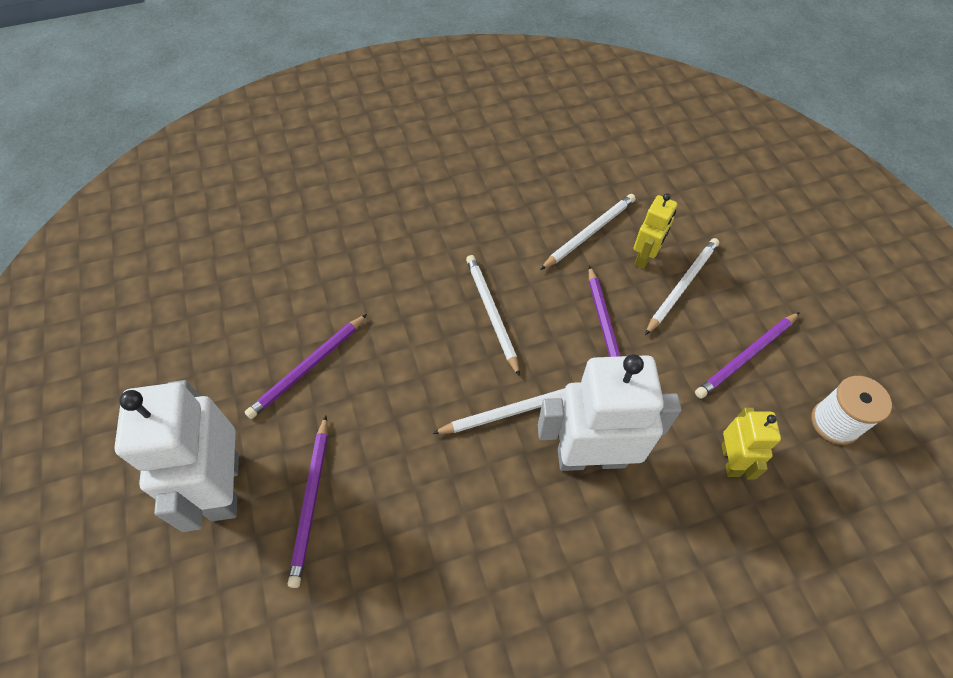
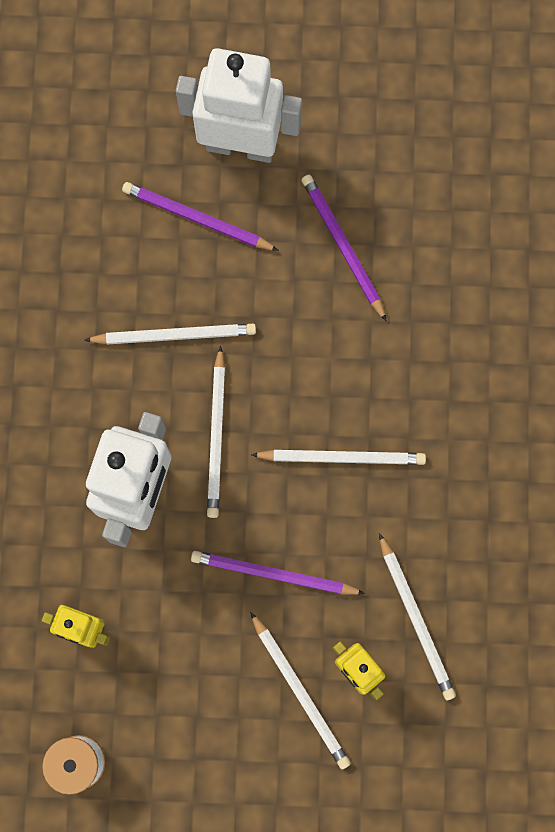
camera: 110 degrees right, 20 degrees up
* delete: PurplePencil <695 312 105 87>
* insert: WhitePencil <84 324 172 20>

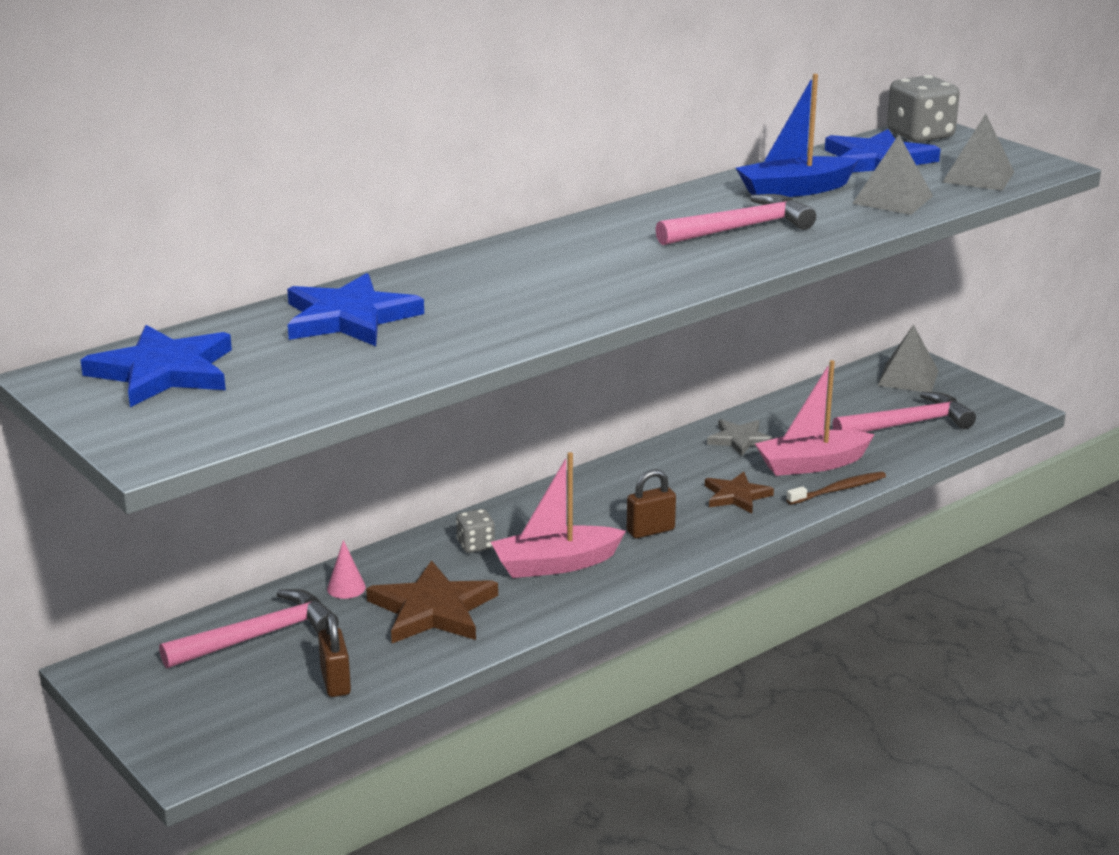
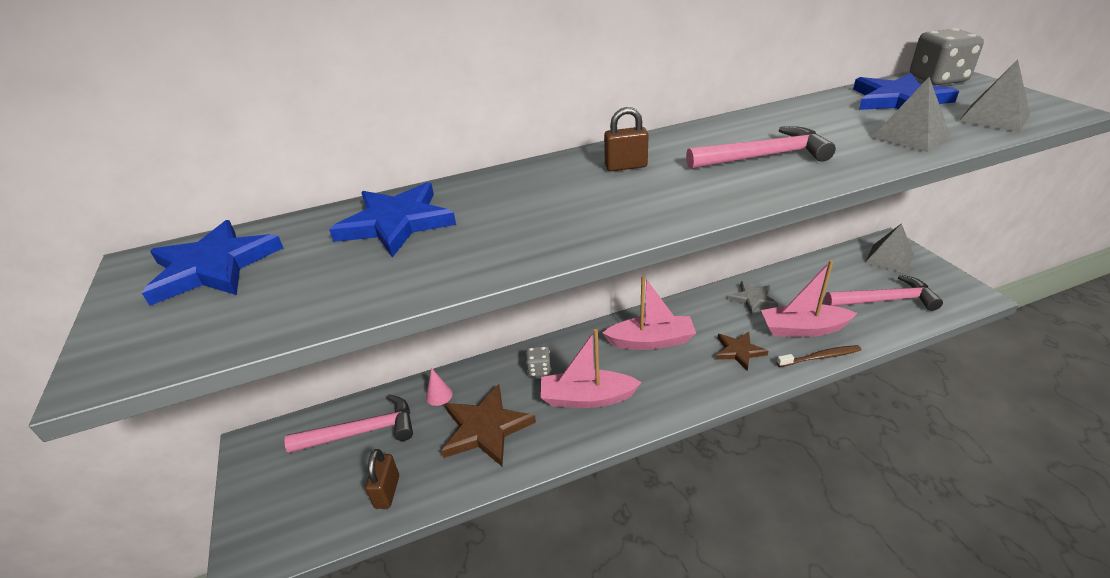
camera: 20 degrees right, 10 degrees up
* delete: BlueBoat <736 74 123 123>
* insert: PinkBoat <603 275 93 75>
* move: BrownPadlock <627 469 49 69> to <604 107 45 64>

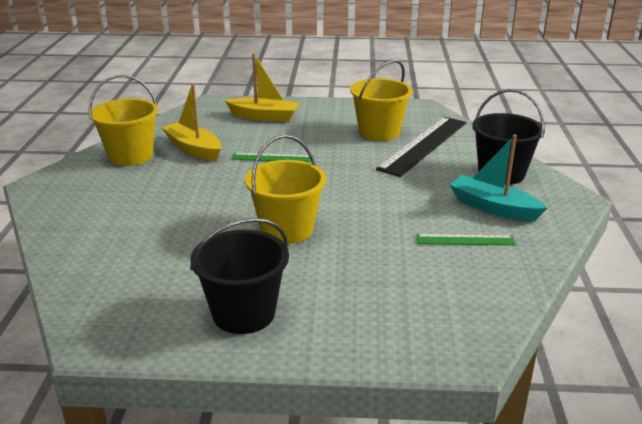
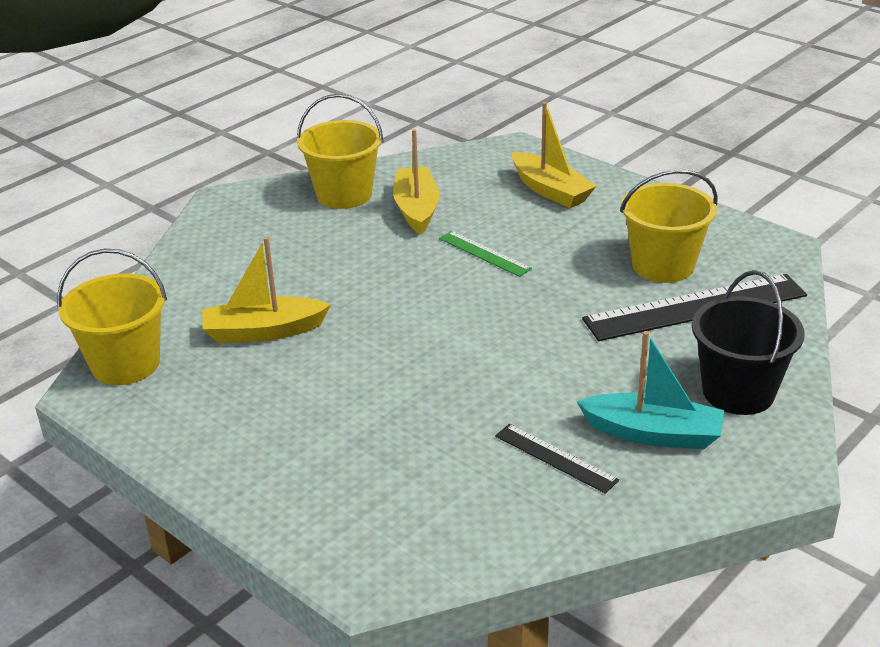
camera: 40 degrees right, 5 degrees up
* delete: BlackBucket <190 218 99 116>
* insert: YellowBoat <202 237 129 106>
* move: YellowBucket <245 135 81 109> to <57 249 110 136>
* recolor: GreenRuler <417 234 99 11> to BlackRuler <495 424 124 70>
* rotate: TurquoiseBoat <450 134 97 87> = <576 331 148 119> 120 degrees clockwise

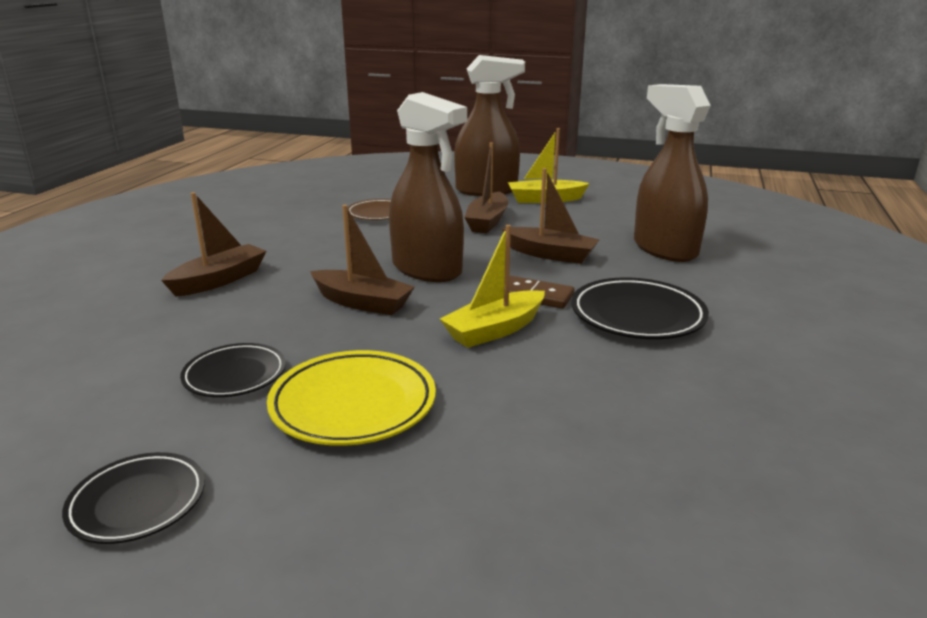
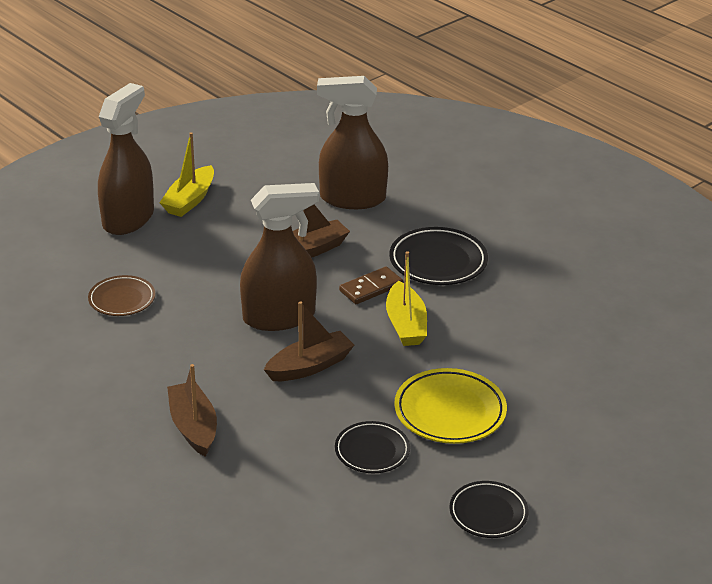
camera: 60 degrees left, 10 degrees up
* delete: BrownBoat <464 142 44 91>

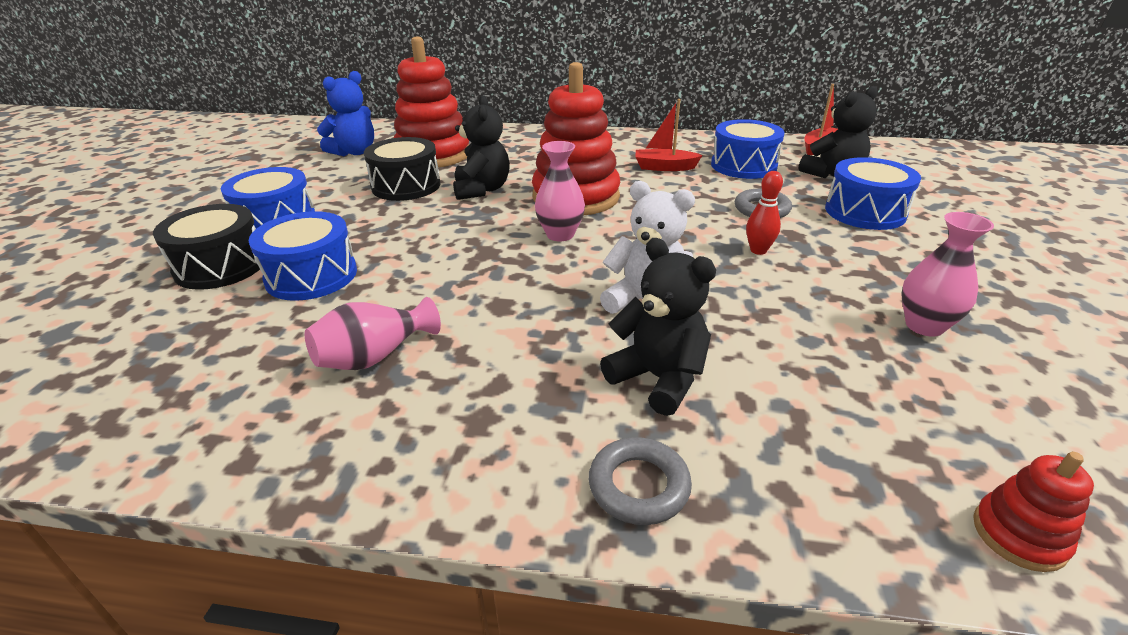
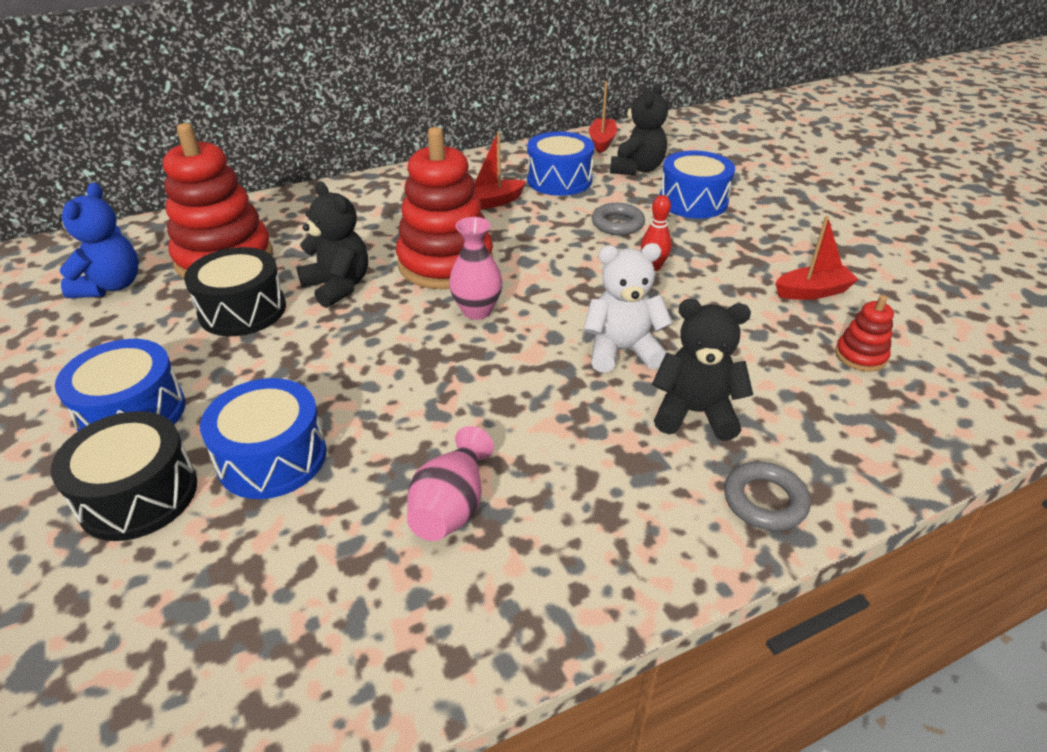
camera: 35 degrees left, 5 degrees up
* move: RedStackingToy <973 452 121 120> to <835 295 59 77>
* replace: PinkVase <901 212 93 125> to RedBoat <775 216 84 84>

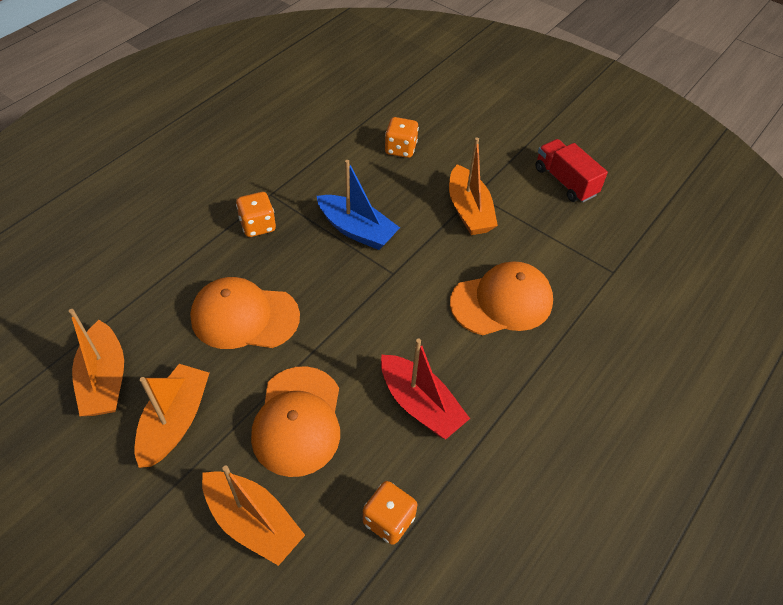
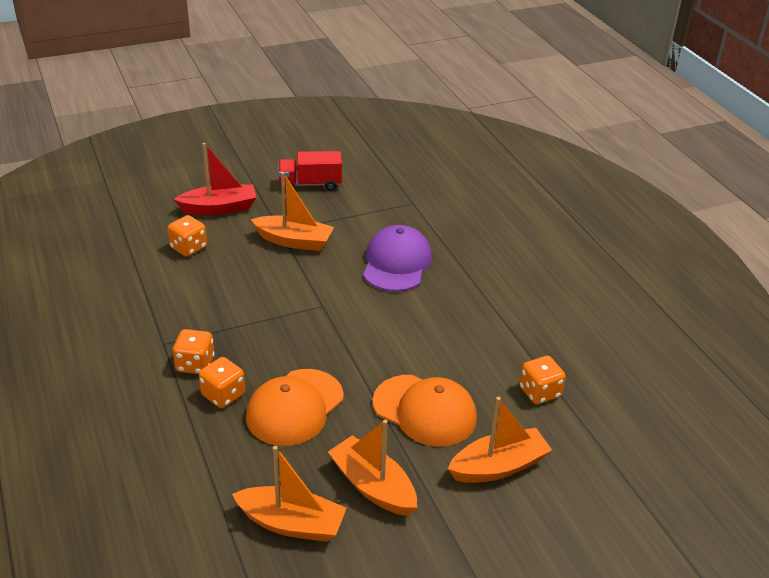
camera: 60 degrees left, 15 degrees down
* delete: BlueBoat <317 160 83 90>
* insert: OrangeDice <199 357 46 51>
* move: RedBoat <381 339 89 100> to <174 143 82 72>
* recolor: OrangeCap <450 262 103 73> to PurpleCap <363 225 69 67>

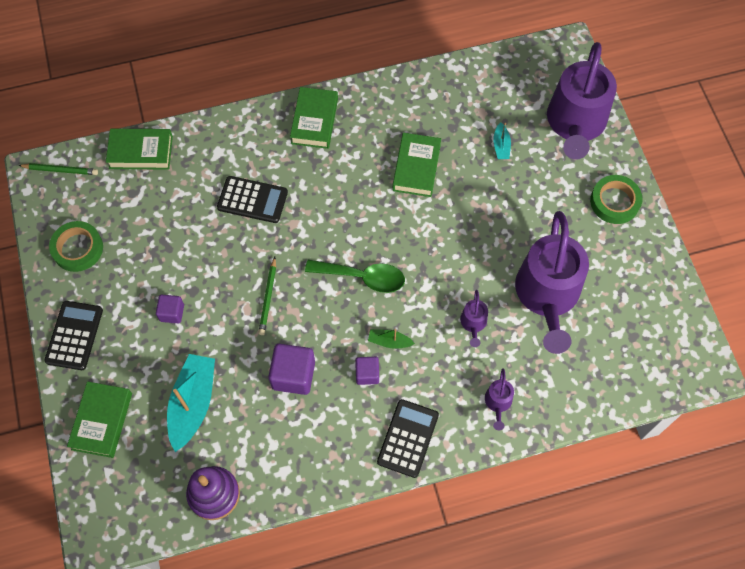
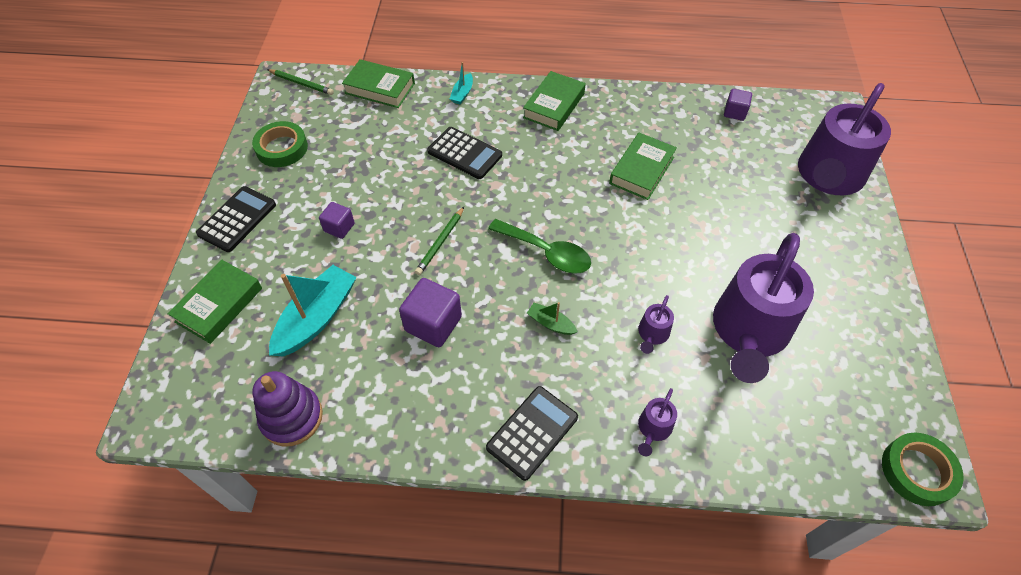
camera: 20 degrees right, 10 degrees down
* move: PurpleCube <355 357 24 28> to <724 89 28 32>
* move: TurquoiseBoat <493 122 18 37> to <450 62 23 42>
* move: GreenTape <590 175 53 49> to <882 433 82 73>

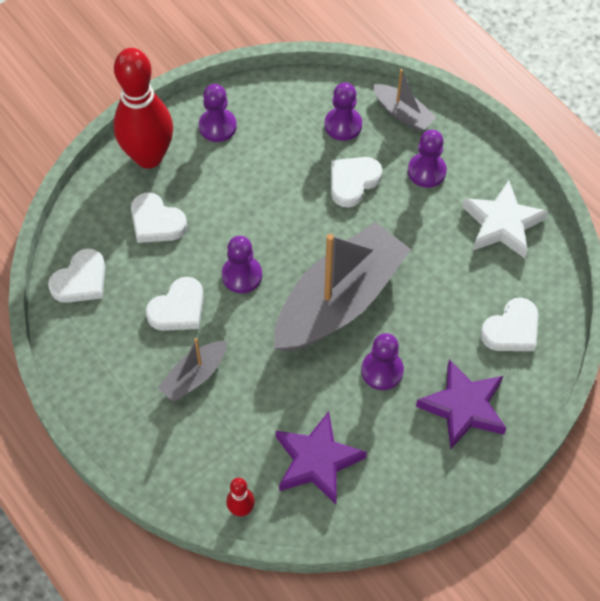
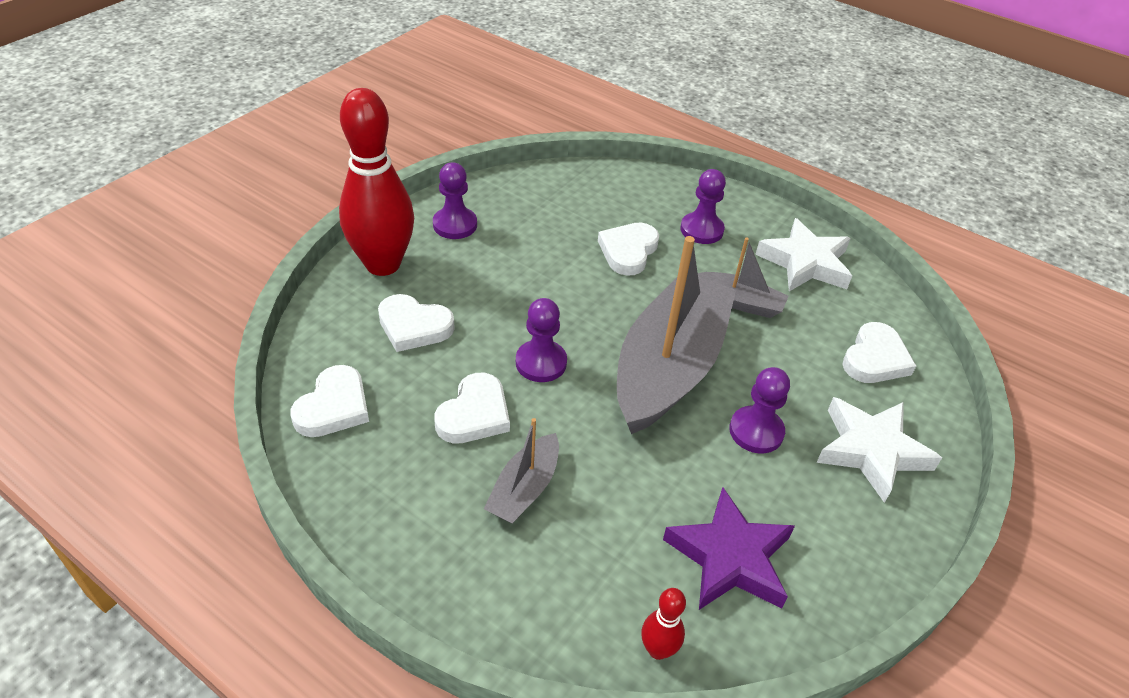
camera: 20 degrees left, 15 degrees down
* delete: PurplePawn <325 82 37 59>
* move: GreyBoat <373 69 64 63> to <698 238 91 80>
* recolor: PurpleStar <416 359 91 91> to WhiteStar <816 397 126 106>

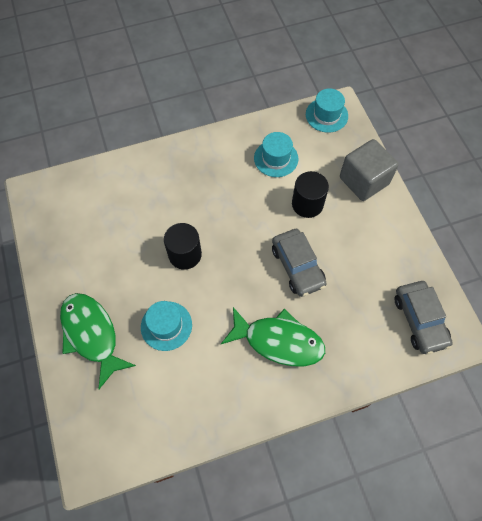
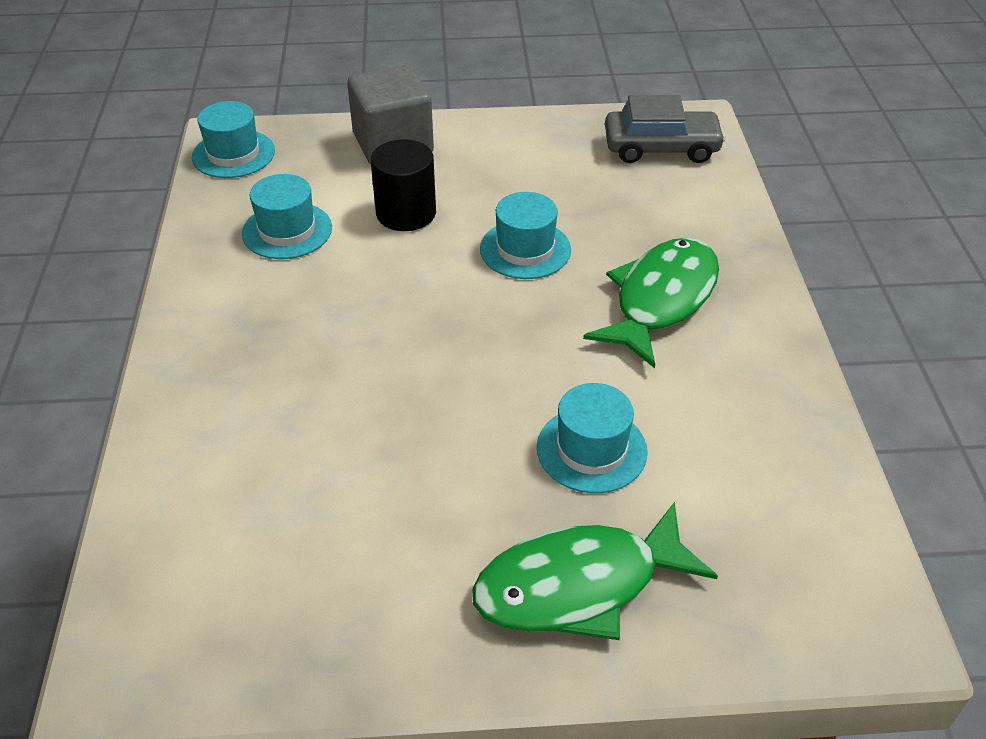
camera: 75 degrees left, 20 degrees down
* delete: BlackCylinder <164 223 38 47>
* replace: GreyCar <272 229 55 68> to TurquoiseHat <480 192 91 87>

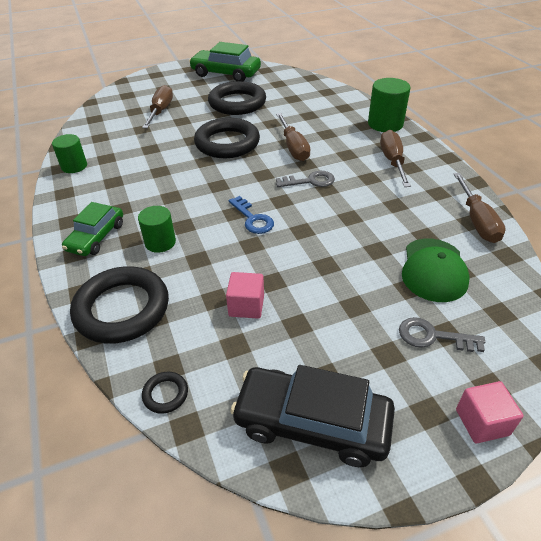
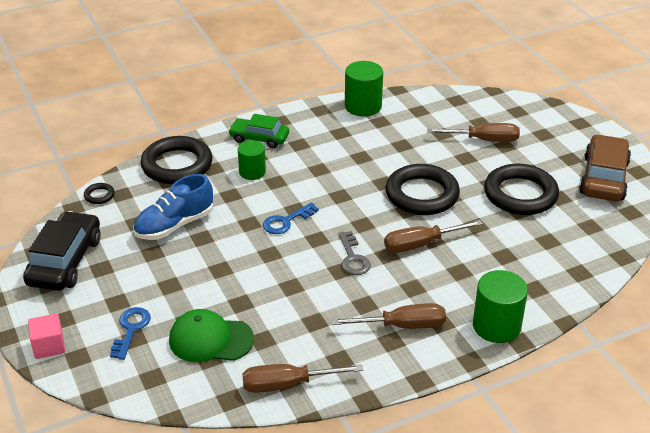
camera: 85 degrees right, 5 degrees down
* replace: PinkCube <226 272 38 47> to BlueShoe <133 174 80 66>
* recolor: GreenCar <189 42 72 39> to BrownCar <579 134 52 67>
* recolor: GreyKey <399 317 86 35> to BlueKey <110 307 41 53>
* resize: GreenCylinder <52 134 35 39> = <345 61 38 55> x1.52

